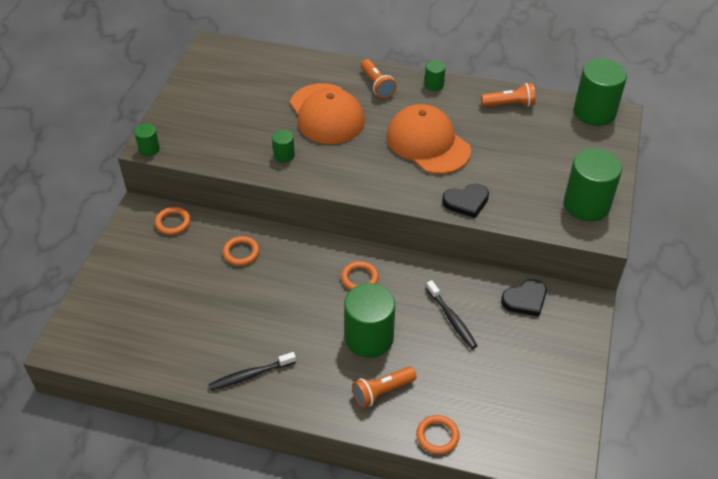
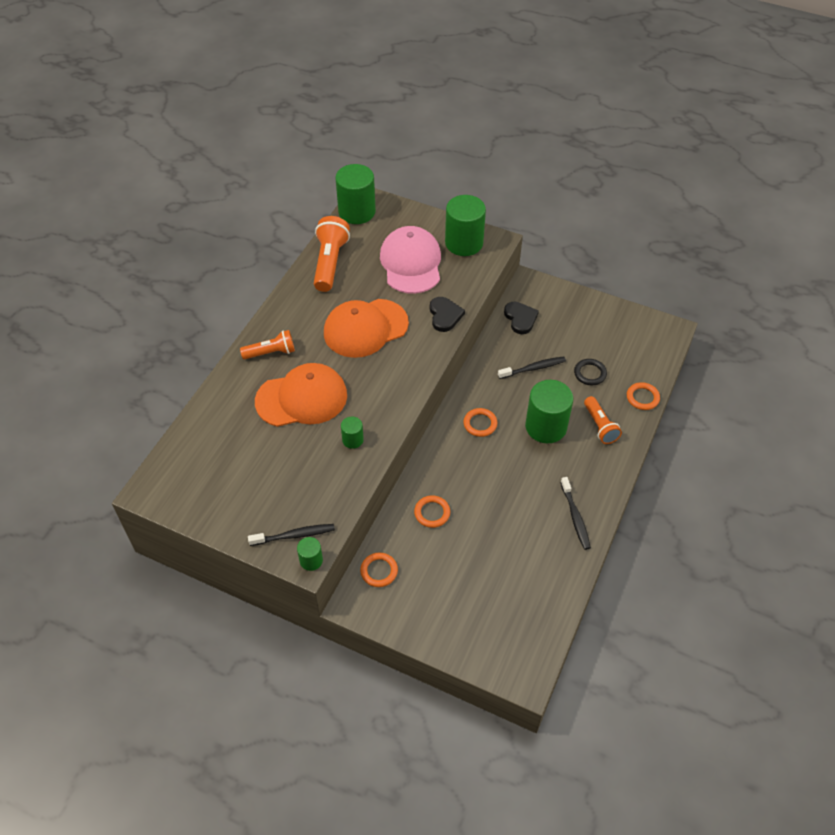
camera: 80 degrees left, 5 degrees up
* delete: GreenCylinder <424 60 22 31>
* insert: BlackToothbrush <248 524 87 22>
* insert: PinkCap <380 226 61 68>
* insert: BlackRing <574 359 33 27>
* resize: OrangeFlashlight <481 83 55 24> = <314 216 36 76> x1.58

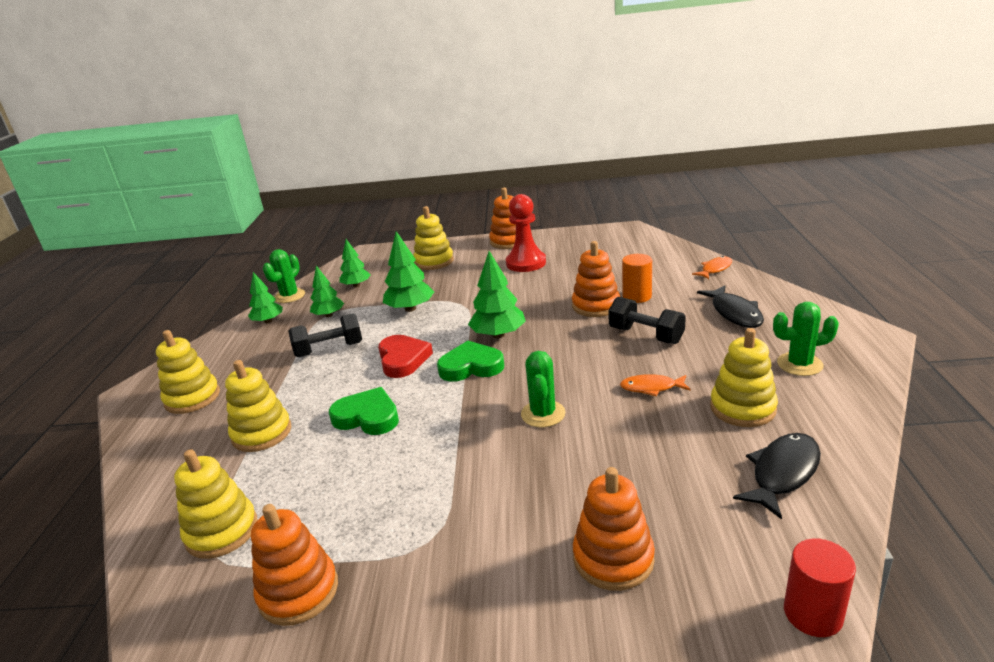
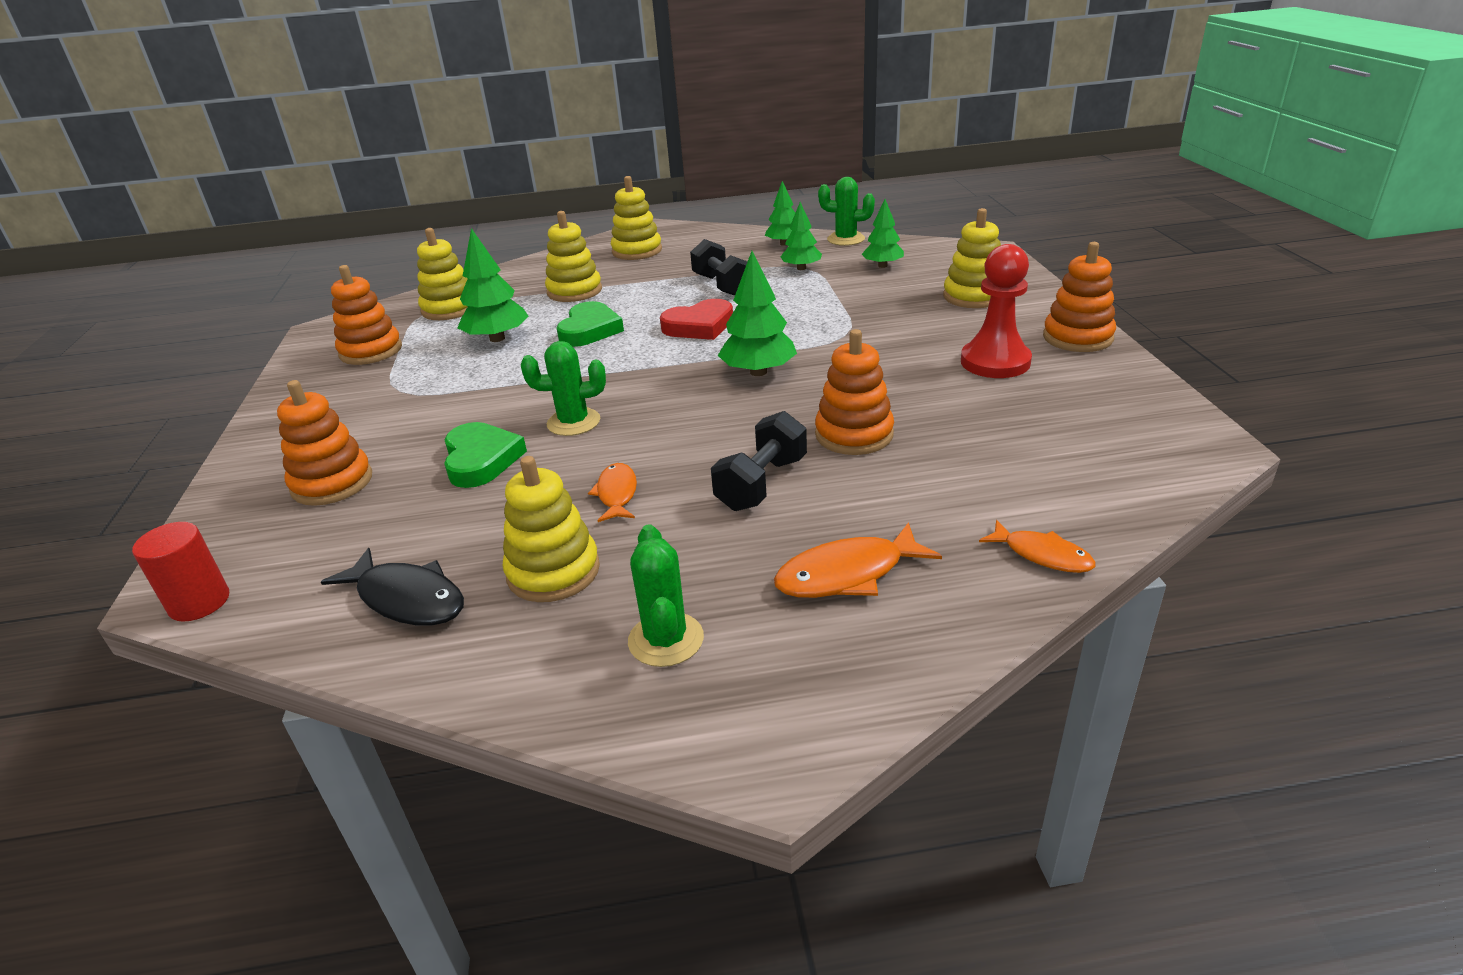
camera: 80 degrees right, 5 degrees up
* delete: OrangeCylinder <622 254 30 49>
* move: GreenTree <383 231 51 81> to <457 228 72 114>
* move: GreenHeart <437 341 67 41> to <444 422 83 66>
* recolor: BlackFish <697 285 67 43> to OrangeFish <774 522 168 76>

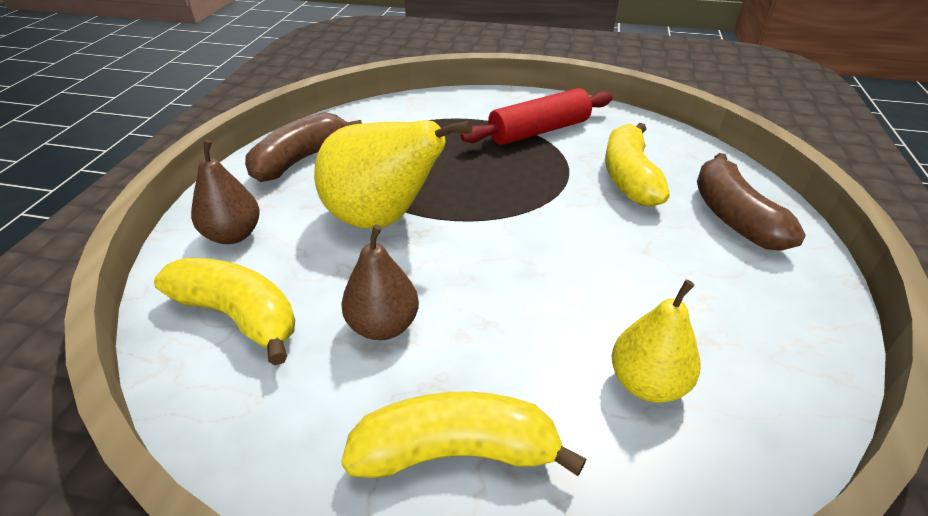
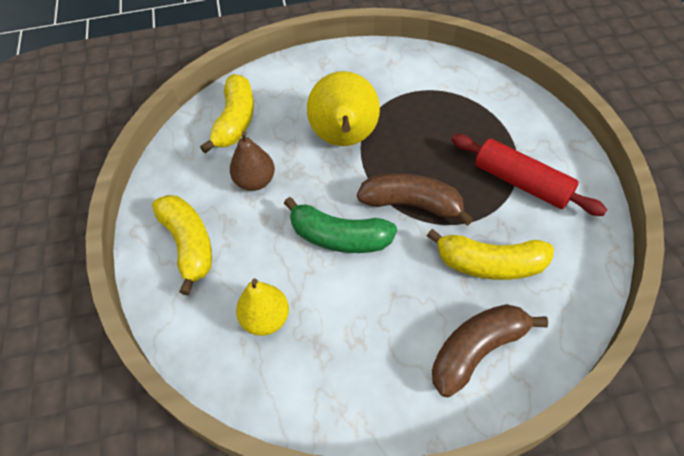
camera: 70 degrees right, 15 degrees up
* delete: BrownPear <191 140 69 104>
* insert: GreenBanana <284 197 113 56>
* move: BrownBanana <245 112 117 70> to <357 173 116 53>
* rotate: YellowBanana <605 123 65 84> = <427 229 127 51> 150 degrees counterclockwise

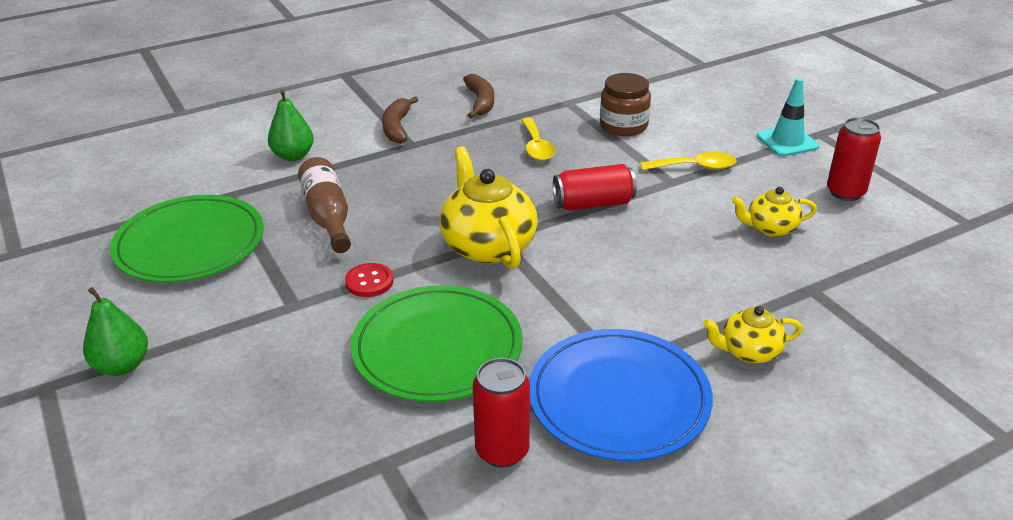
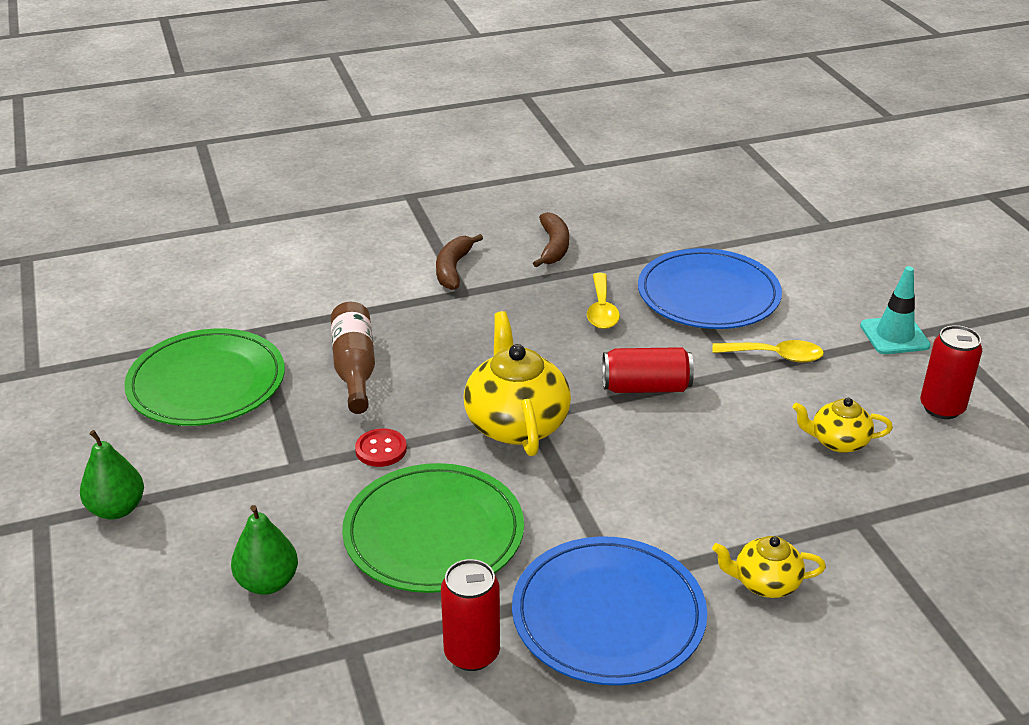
camera: 10 degrees right, 0 degrees up
* move: GreenPear <268 89 46 72> to <231 505 67 90>
* replace: BrownJar <600 73 51 63> to BluePlate <638 248 144 81>

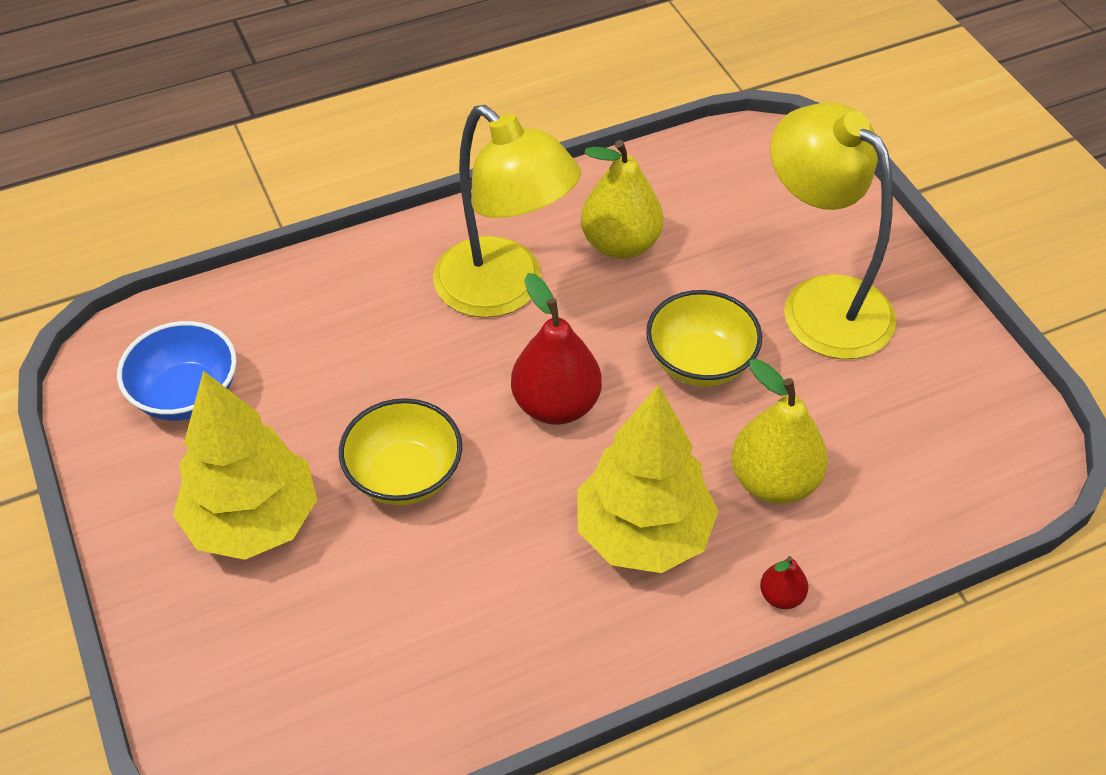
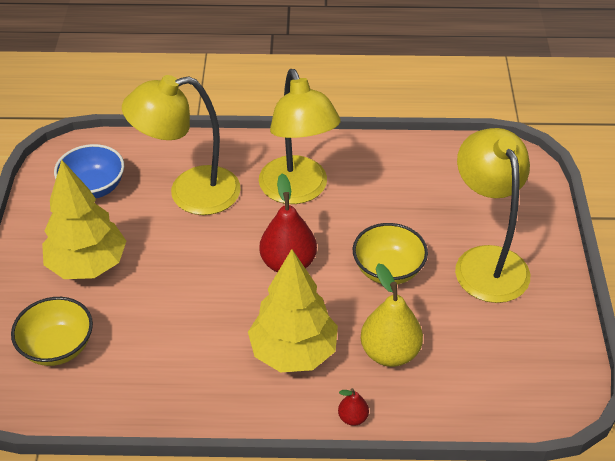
camera: 25 degrees right, 5 degrees down
* delete: YellowPear <581 140 82 119>
* insert: YellowLamp <122 75 119 140>
* move: YellowBowl <339 398 123 108> to <11 297 82 69>

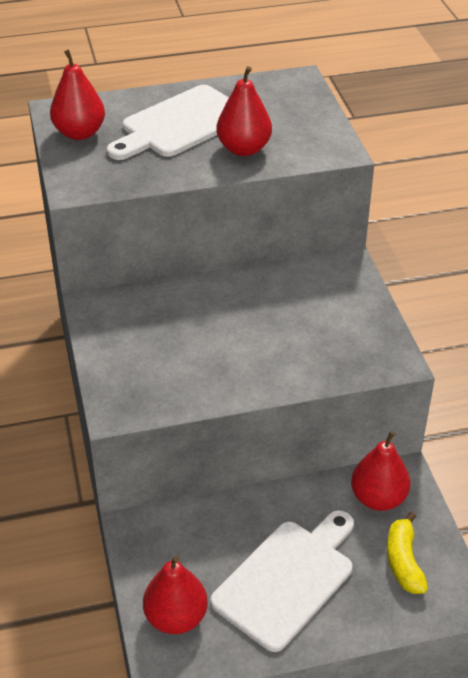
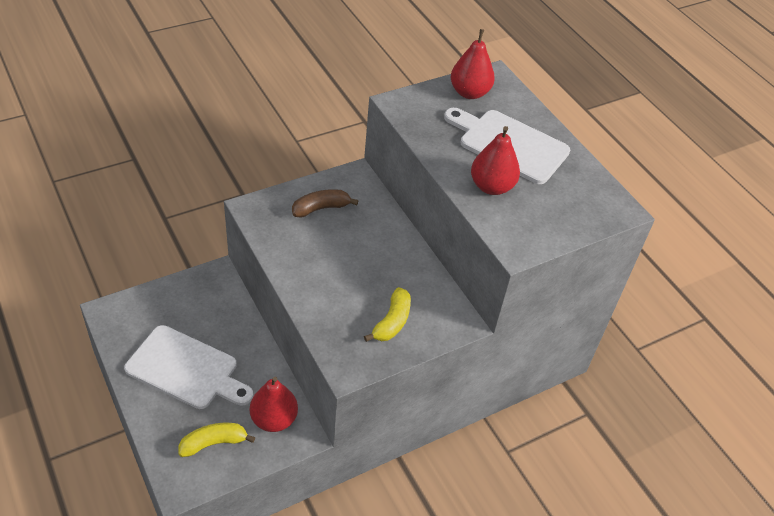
camera: 70 degrees right, 5 degrees up
* delete: RedPear <143 556 65 78>
* insert: BrownBanana <292 189 66 29>
* insert: YellowBanana <364 287 47 55>

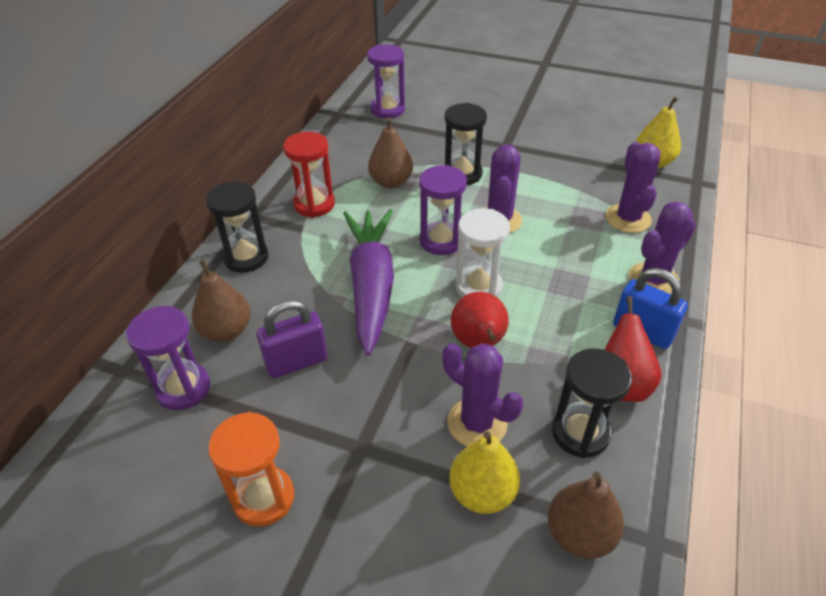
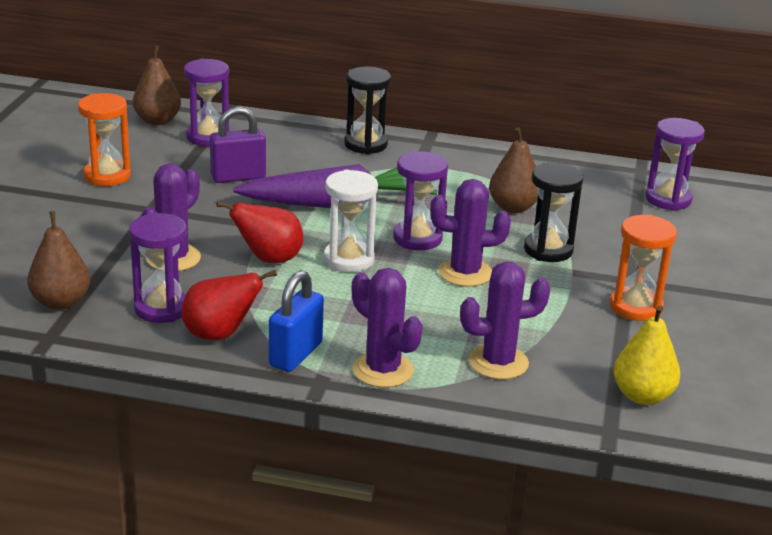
camera: 80 degrees right, 15 degrees down
* delete: RedHourglass <283 132 52 86>
* delete: YellowPear <449 431 71 83>
* insert: OrangeHourglass <610 214 67 107>
* move: BrownPear <192 260 59 82> to <133 45 48 80>
* recolor: BlackHourglass <552 348 80 110> to PurpleHourglass <129 213 58 110>
* rotate: PurplePadlock <257 300 71 78> = <210 106 56 77> 75 degrees counterclockwise

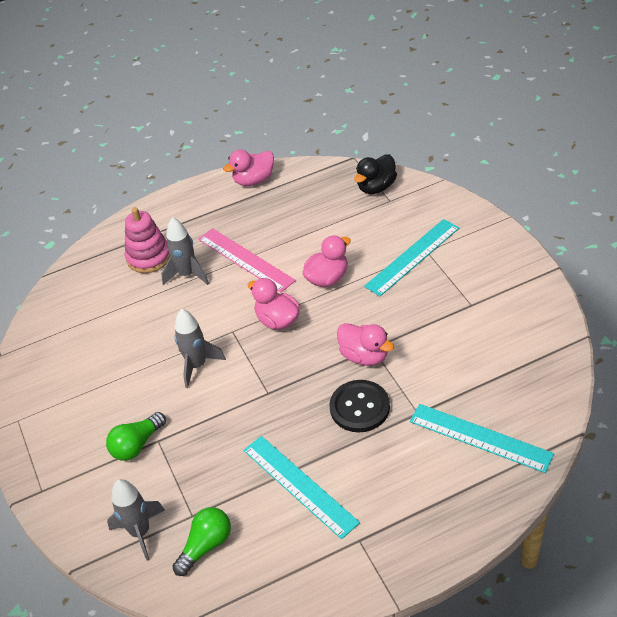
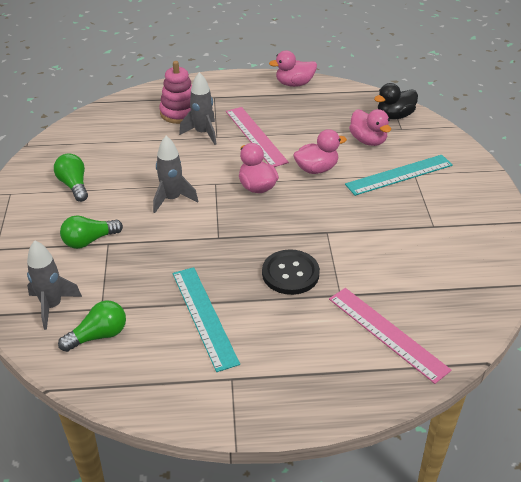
camera: 15 degrees right, 5 degrees down
* insert: GreenLightBulb <54 153 34 49>
* move: PinkDuck <337 323 57 43> to <349 109 42 37>
* recolor: TurquoiseRuler <410 404 144 69> to PinkRuler <329 288 123 96>

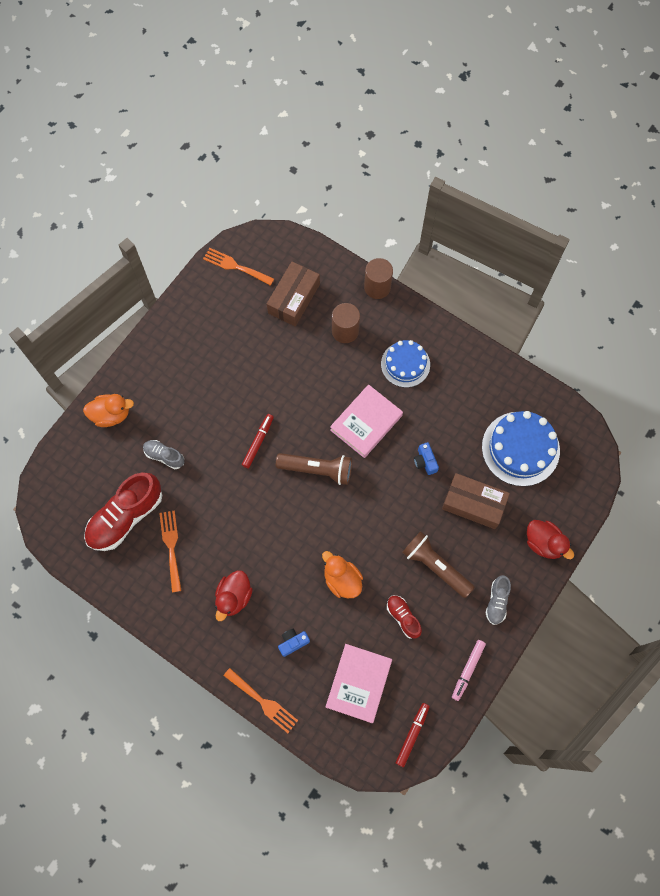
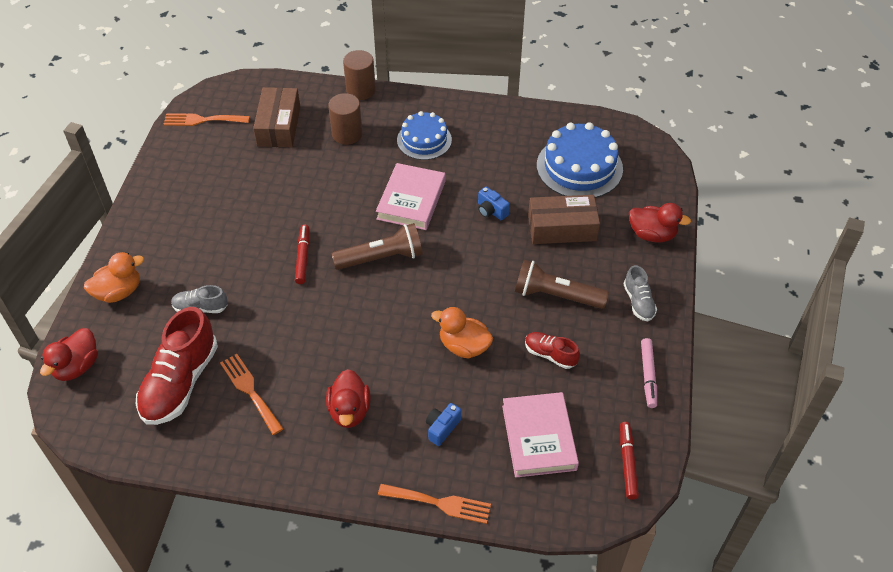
camera: 25 degrees left, 20 degrees down
* insert: RedDuck <40 328 58 53>

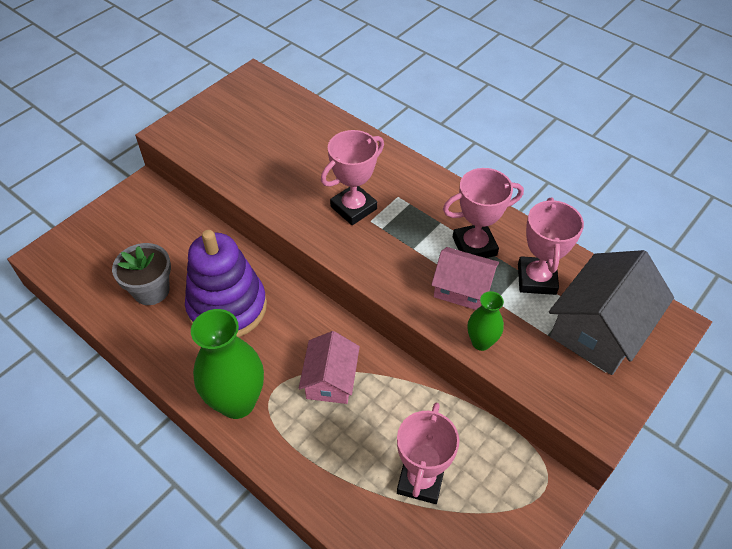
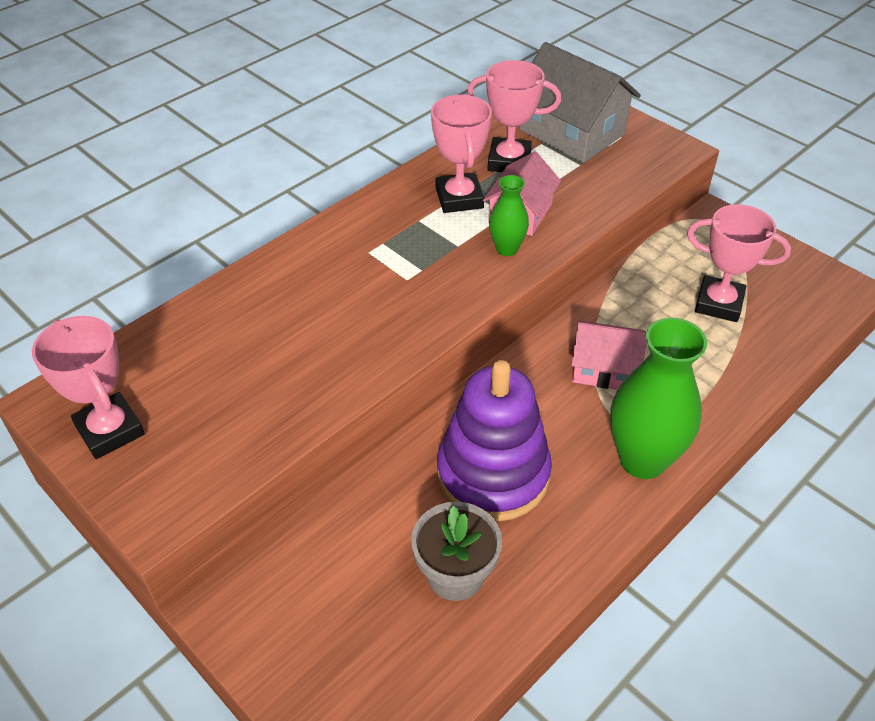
camera: 85 degrees left, 5 degrees down
* move: PinkTrophy <321 130 63 95> to <32 316 113 143>
* move: GreenVase <468 291 36 60> to <489 175 40 81>

